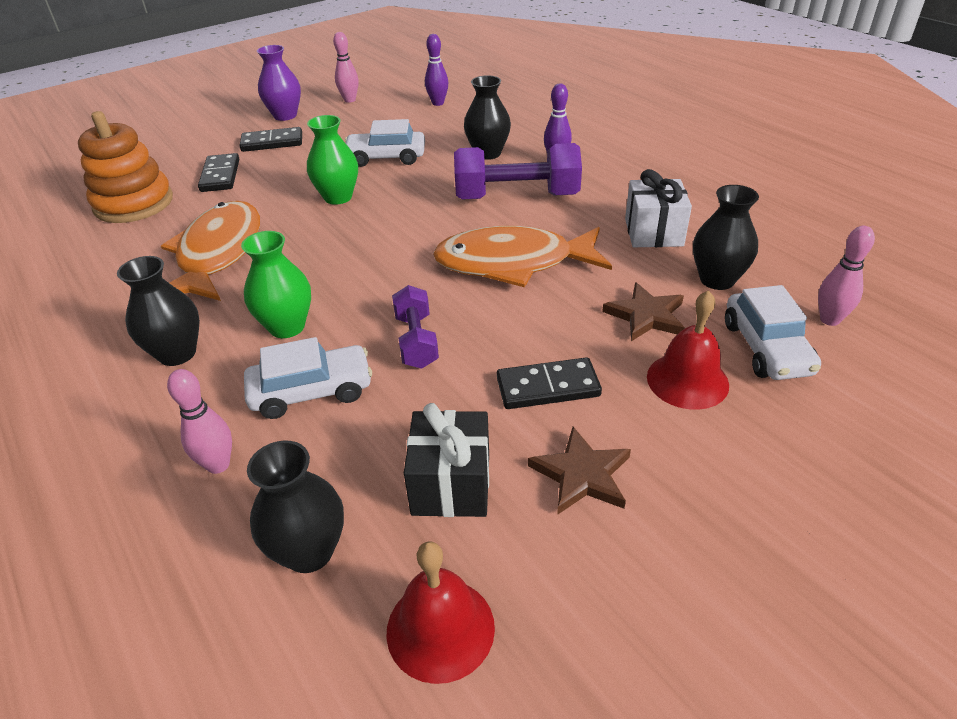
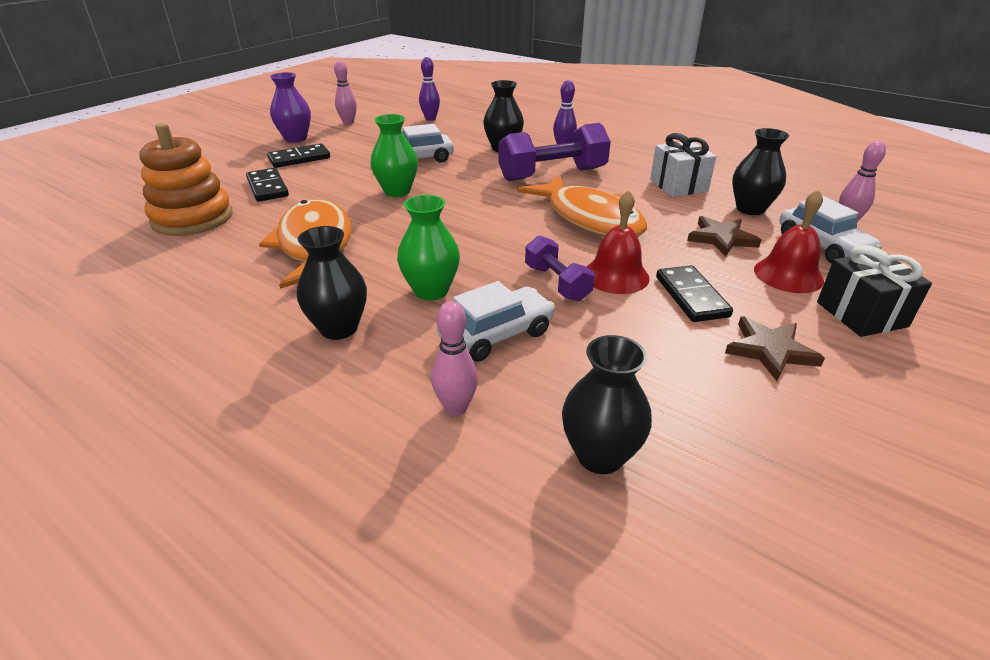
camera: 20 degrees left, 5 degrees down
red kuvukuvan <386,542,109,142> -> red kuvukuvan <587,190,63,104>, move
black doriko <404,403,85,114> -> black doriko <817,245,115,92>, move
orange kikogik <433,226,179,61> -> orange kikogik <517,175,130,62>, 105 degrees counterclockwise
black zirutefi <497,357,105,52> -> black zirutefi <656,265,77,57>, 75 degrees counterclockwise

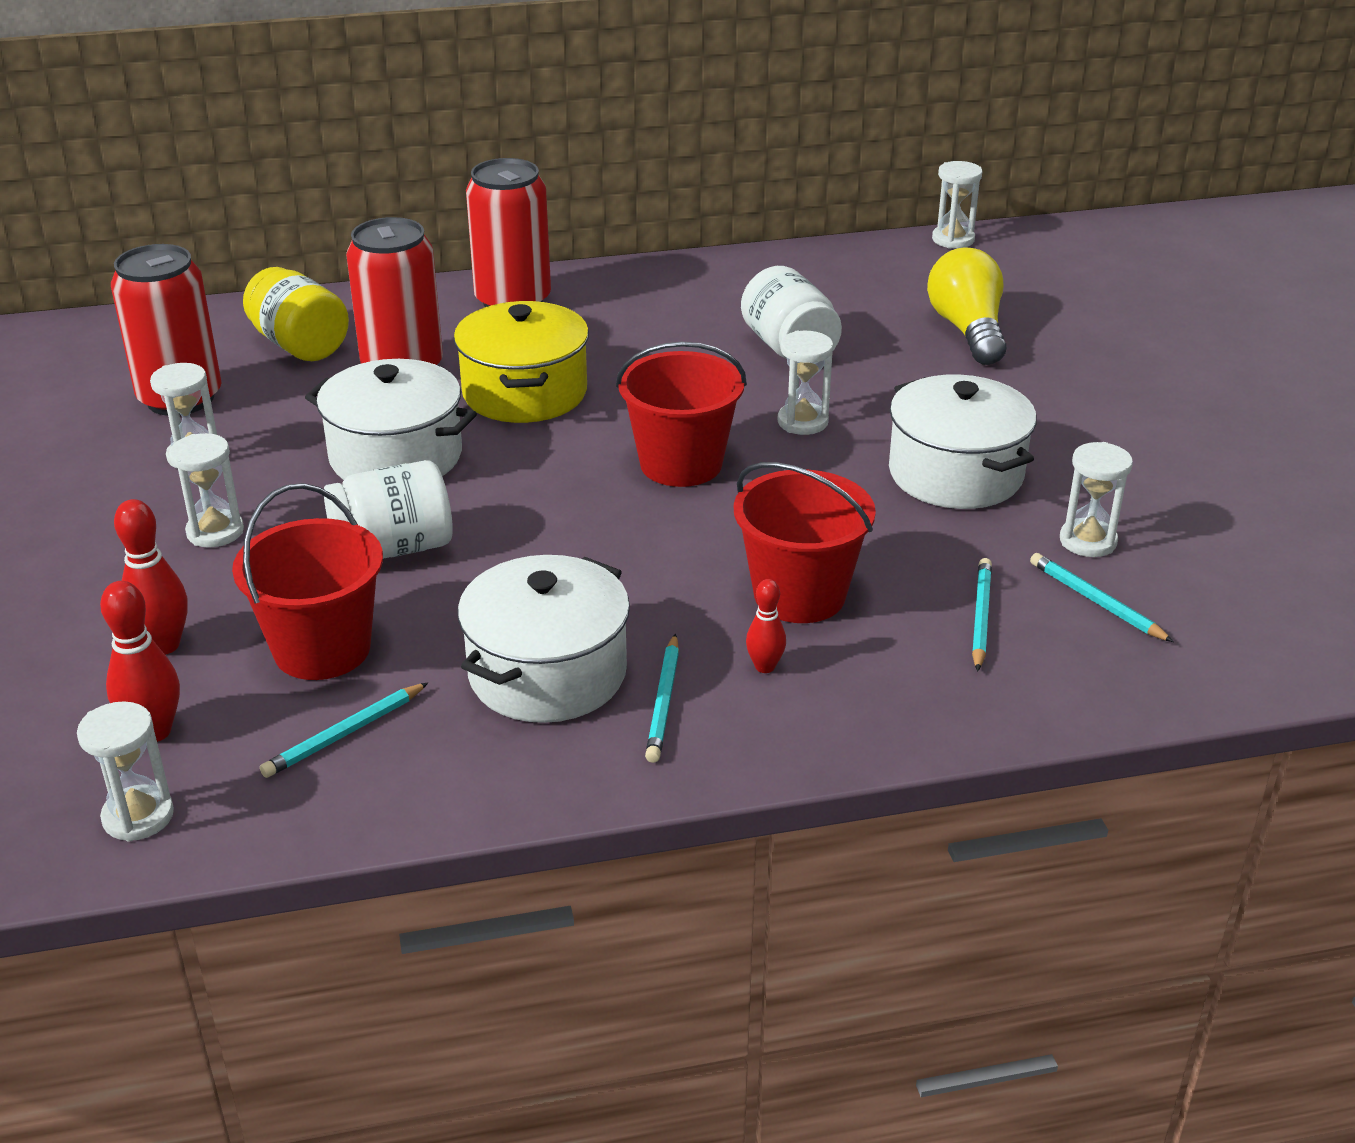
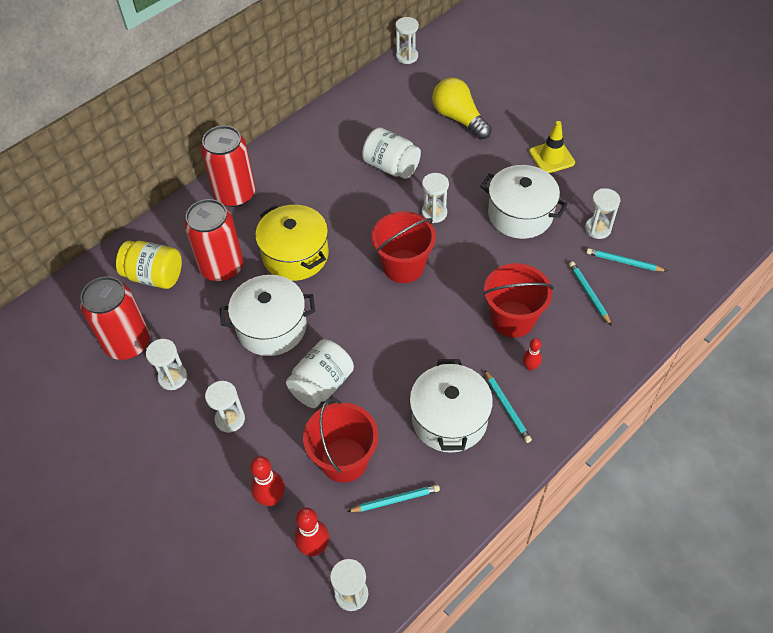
camera: 30 degrees left, 20 degrees up
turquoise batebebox <260,683,168,95> -> turquoise batebebox <347,484,93,28>, 120 degrees counterclockwise
none -> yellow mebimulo <529,121,46,52>

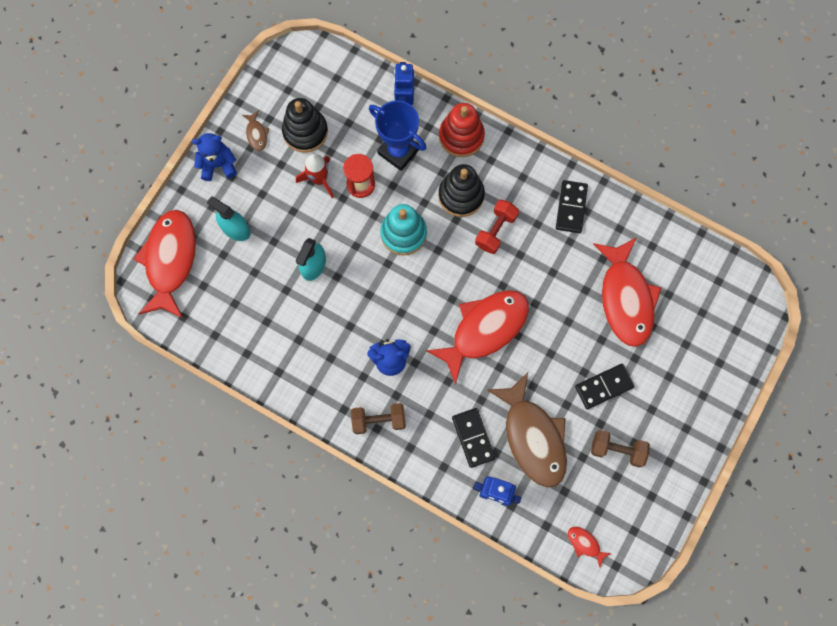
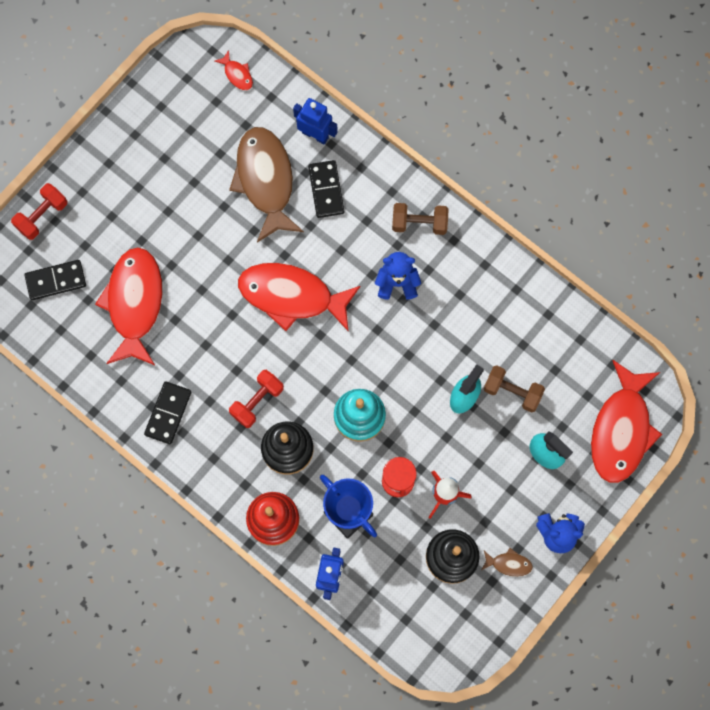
camera: 170 degrees left, 0 degrees up
brown kikogik <242,110,27,41> -> brown kikogik <482,548,51,29>, 105 degrees clockwise
red kikogik <426,290,103,95> -> red kikogik <238,263,123,69>, 45 degrees clockwise
black zirutefi <575,364,60,45> -> black zirutefi <24,260,62,40>, move
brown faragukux <591,430,59,37> -> brown faragukux <483,365,62,48>, move
none -> red faragukux <11,183,56,57>

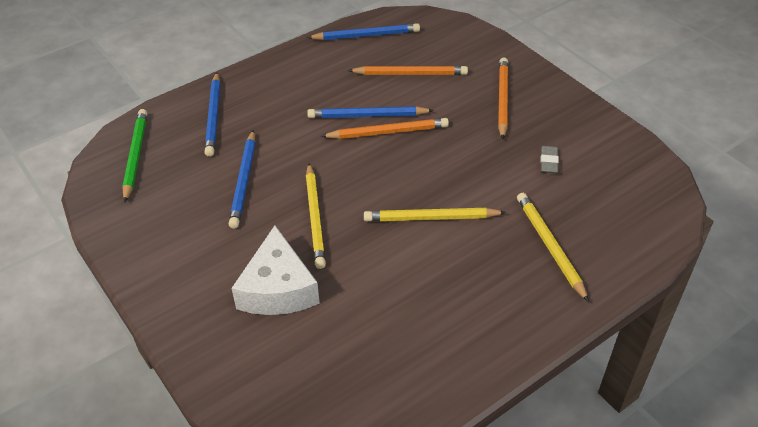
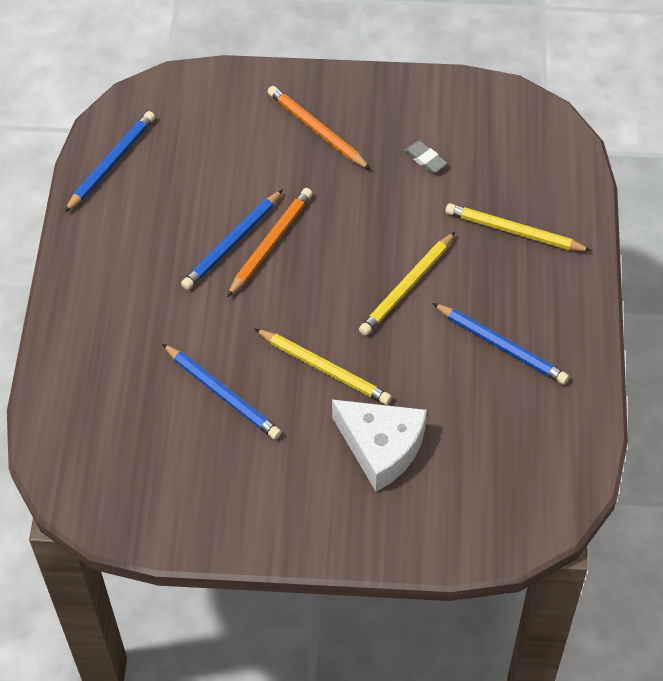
camera: 50 degrees left, 10 degrees up
green batebebox <122,109,25,94> -> none
blue batebebox <205,72,15,85> -> blue batebebox <432,303,137,82>, move
orange batebebox <348,66,120,9> -> none

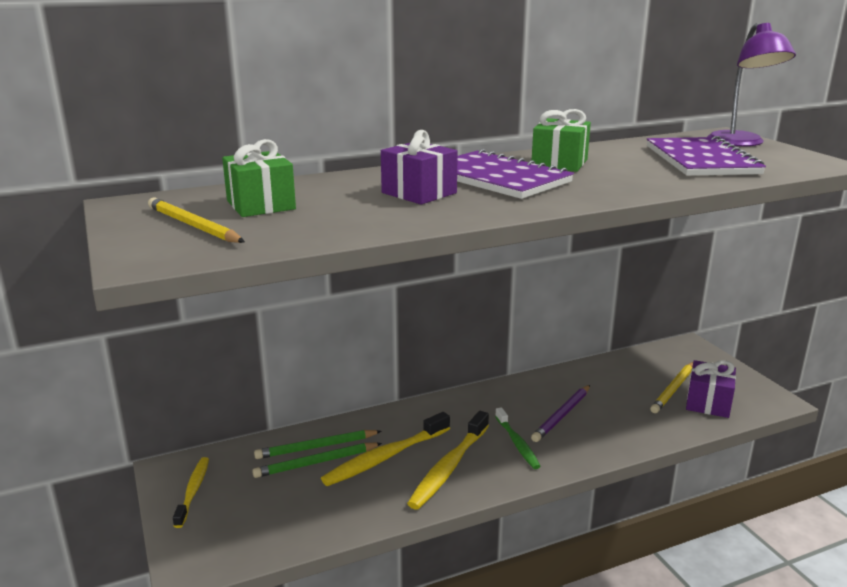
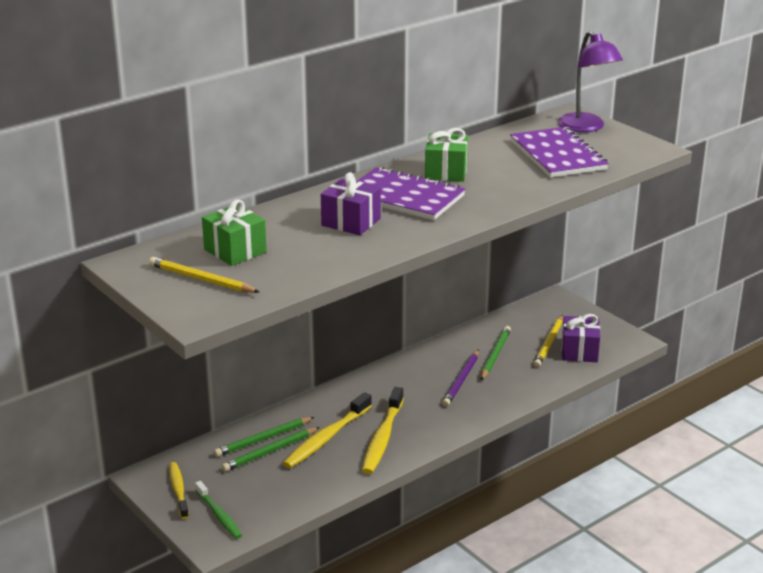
camera: 15 degrees left, 5 degrees up
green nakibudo <495,407,46,62> -> green nakibudo <195,481,47,58>, move
none -> green batebebox <481,326,30,54>

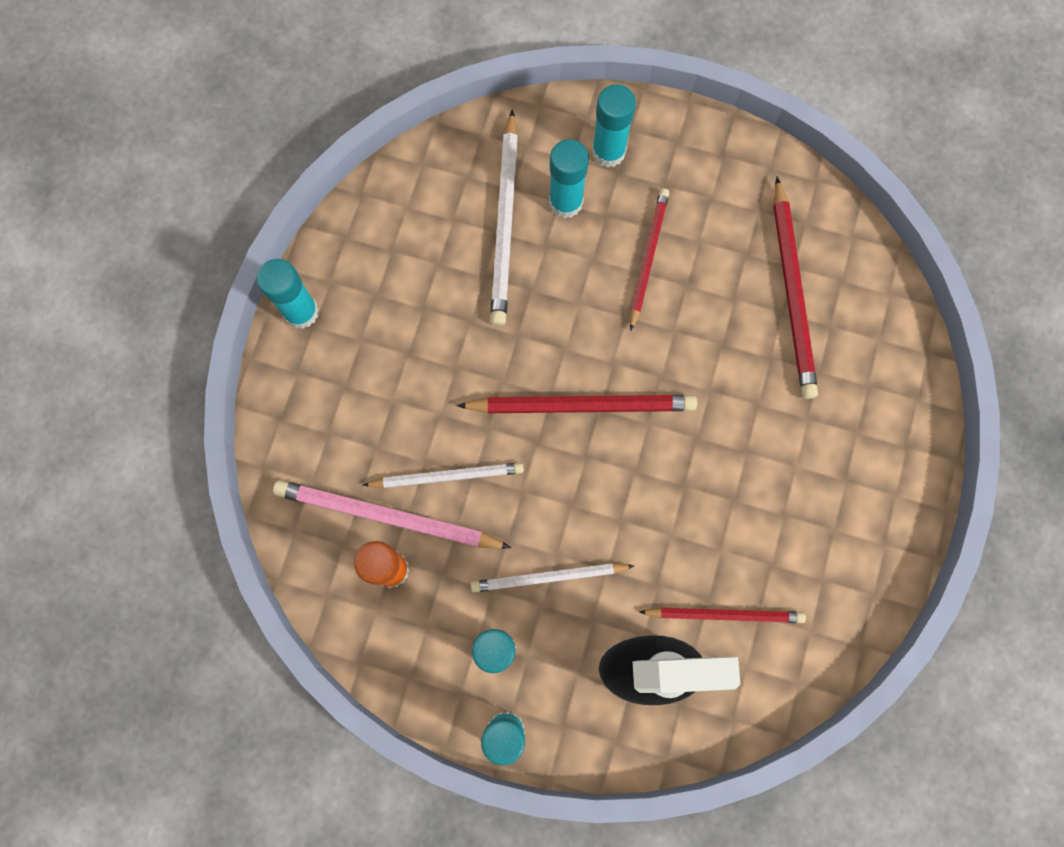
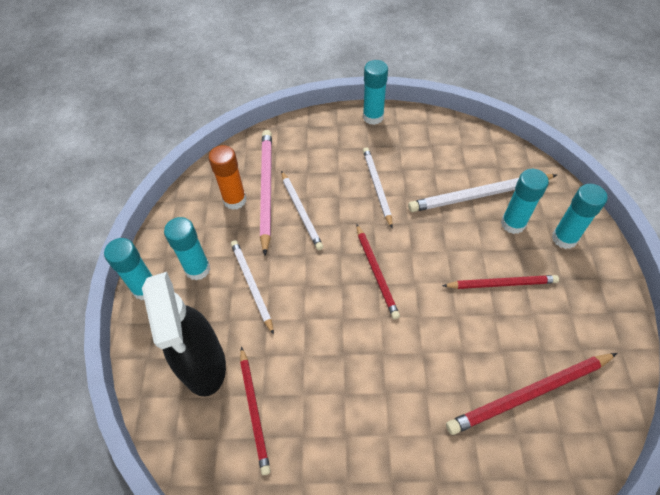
camera: 75 degrees right, 20 degrees down
red batebebox <456,395,241,18> -> red batebebox <356,224,44,95>, x0.66
none -> white batebebox <363,147,30,81>

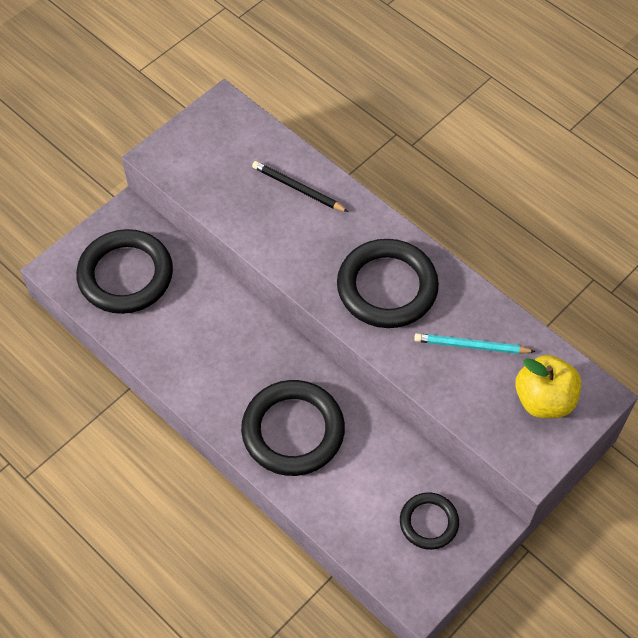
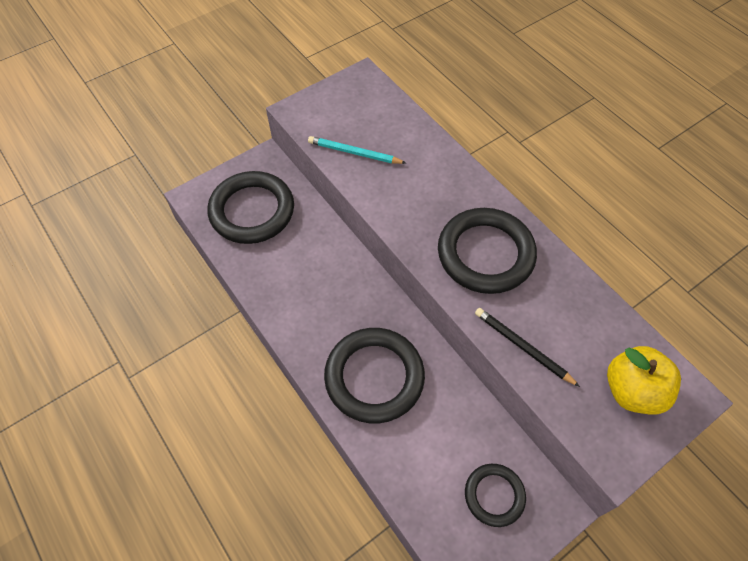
camera: 10 degrees right, 0 degrees up
black batebebox <252,161,97,51> -> black batebebox <475,308,105,79>, move
turquoise batebebox <414,333,122,21> -> turquoise batebebox <308,136,98,28>, move

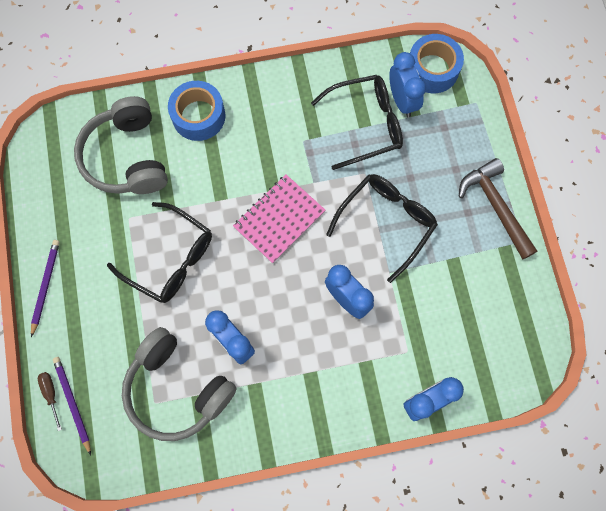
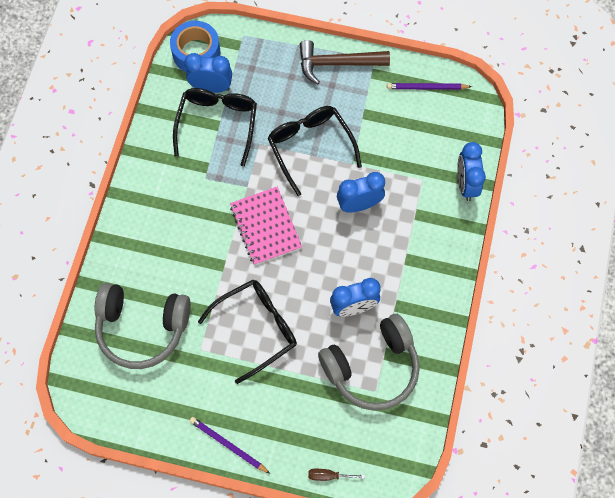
camera: 65 degrees left, 5 degrees down
purple batebebox <53,357,38,98> -> purple batebebox <387,83,85,7>, move
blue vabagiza <168,81,57,60> -> none

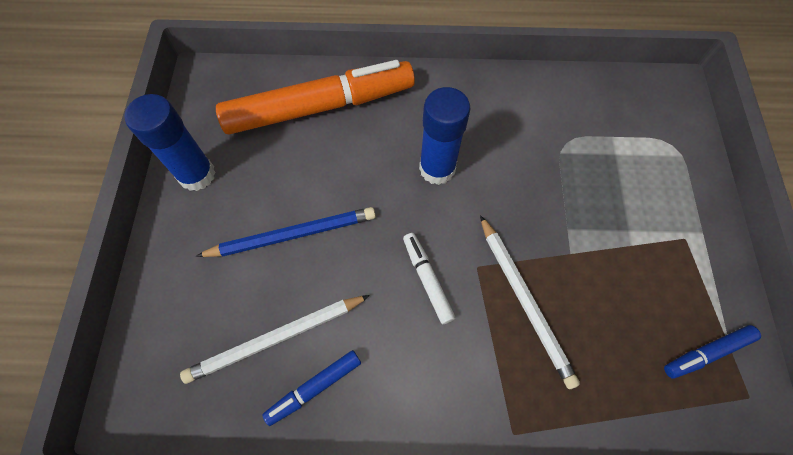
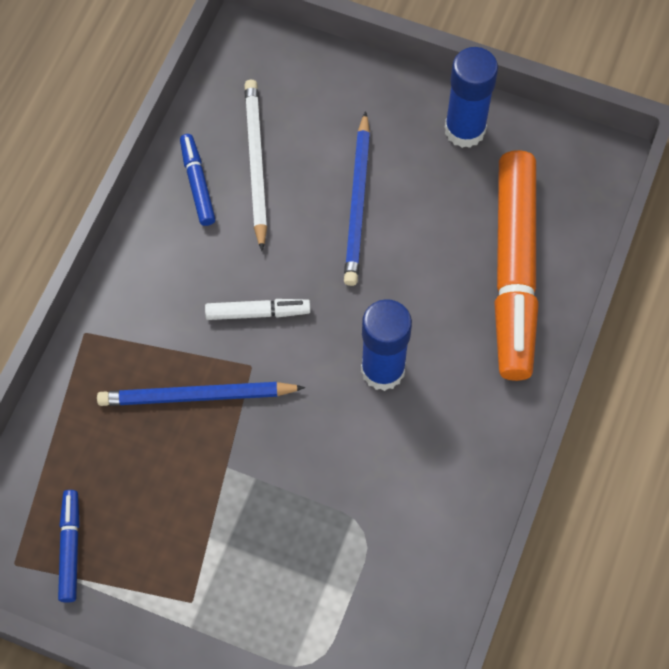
camera: 110 degrees right, 0 degrees up
white batebebox <480,215,100,174> -> blue batebebox <97,382,208,24>

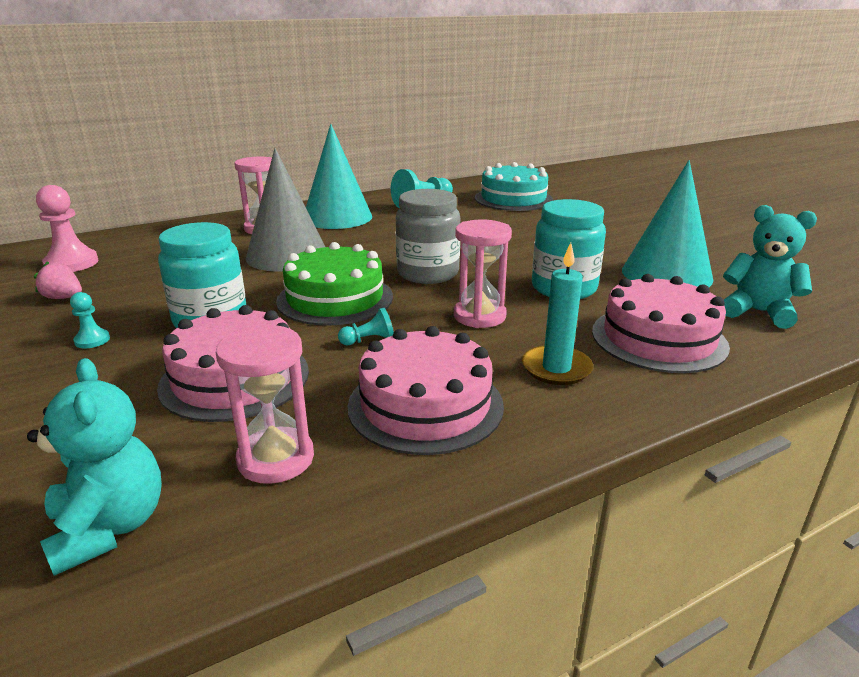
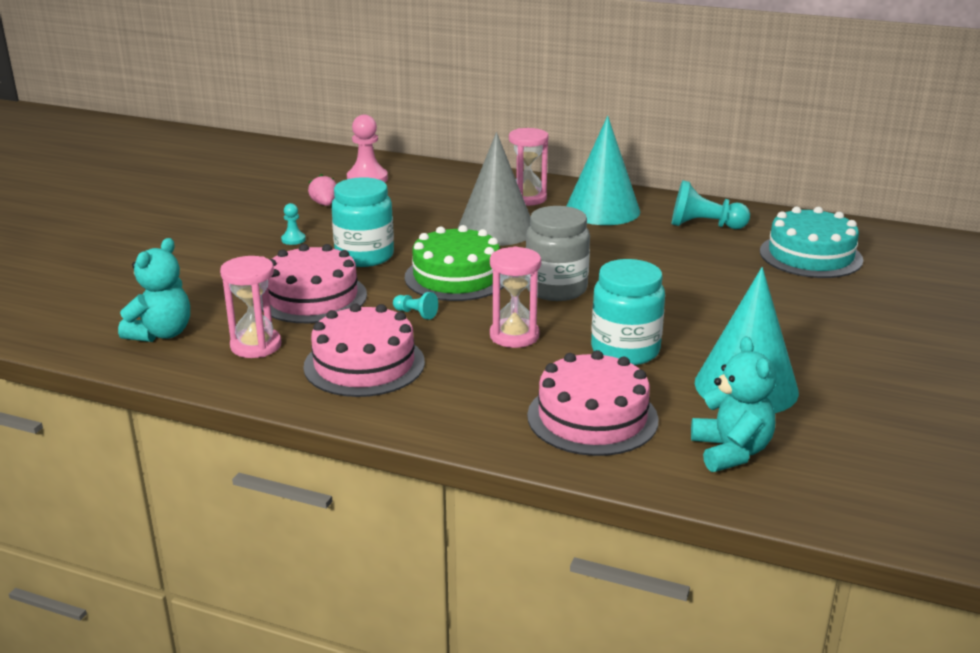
camera: 50 degrees right, 0 degrees up
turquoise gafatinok <522,243,71,142> -> none

